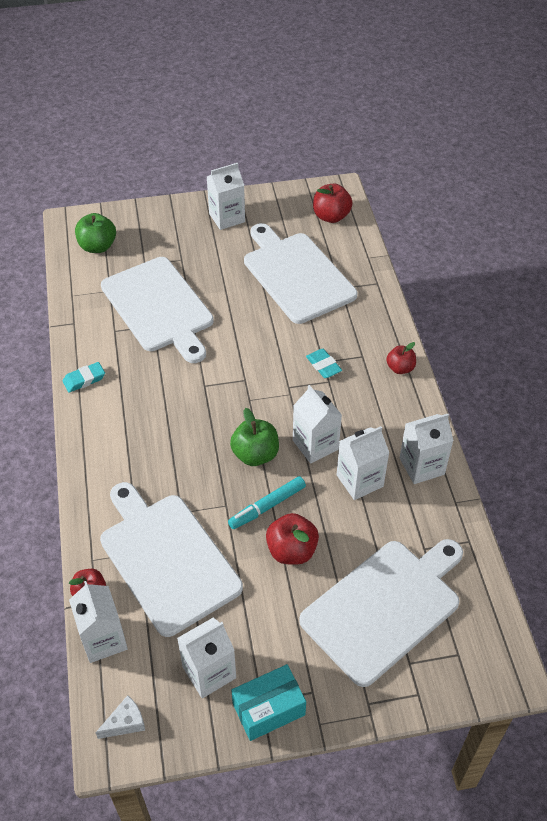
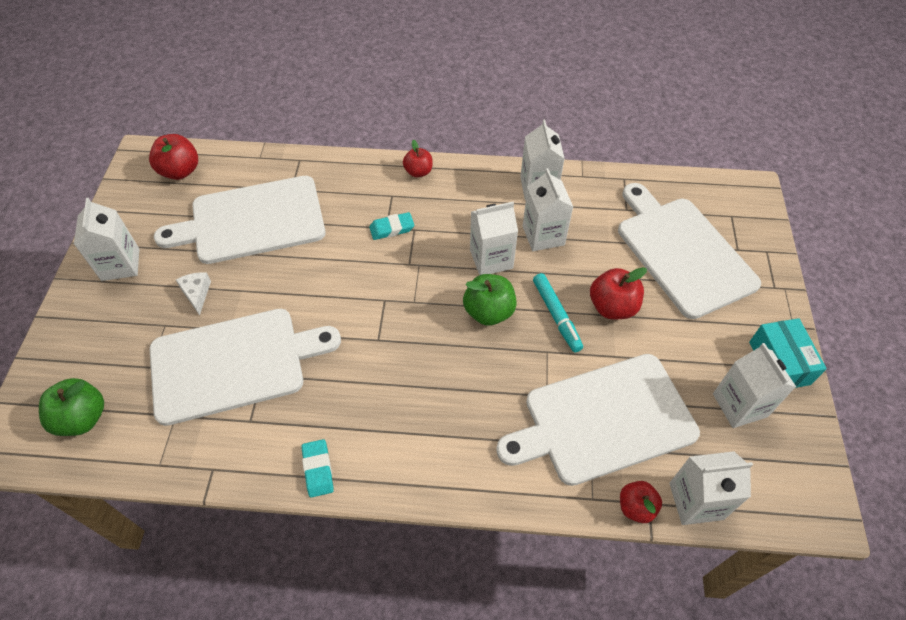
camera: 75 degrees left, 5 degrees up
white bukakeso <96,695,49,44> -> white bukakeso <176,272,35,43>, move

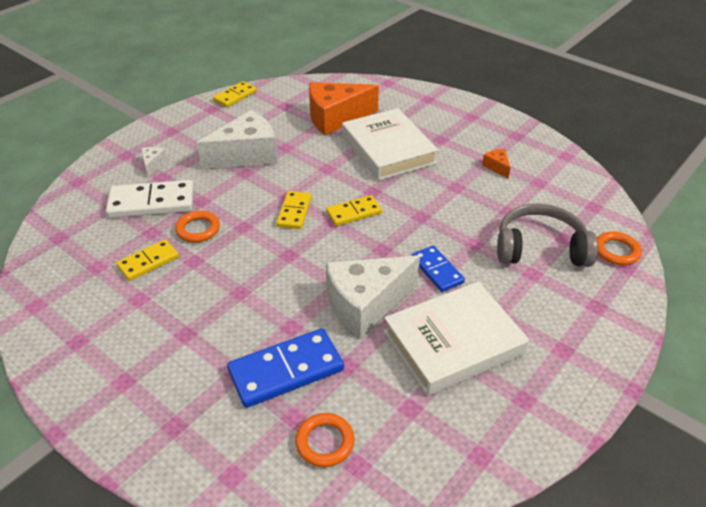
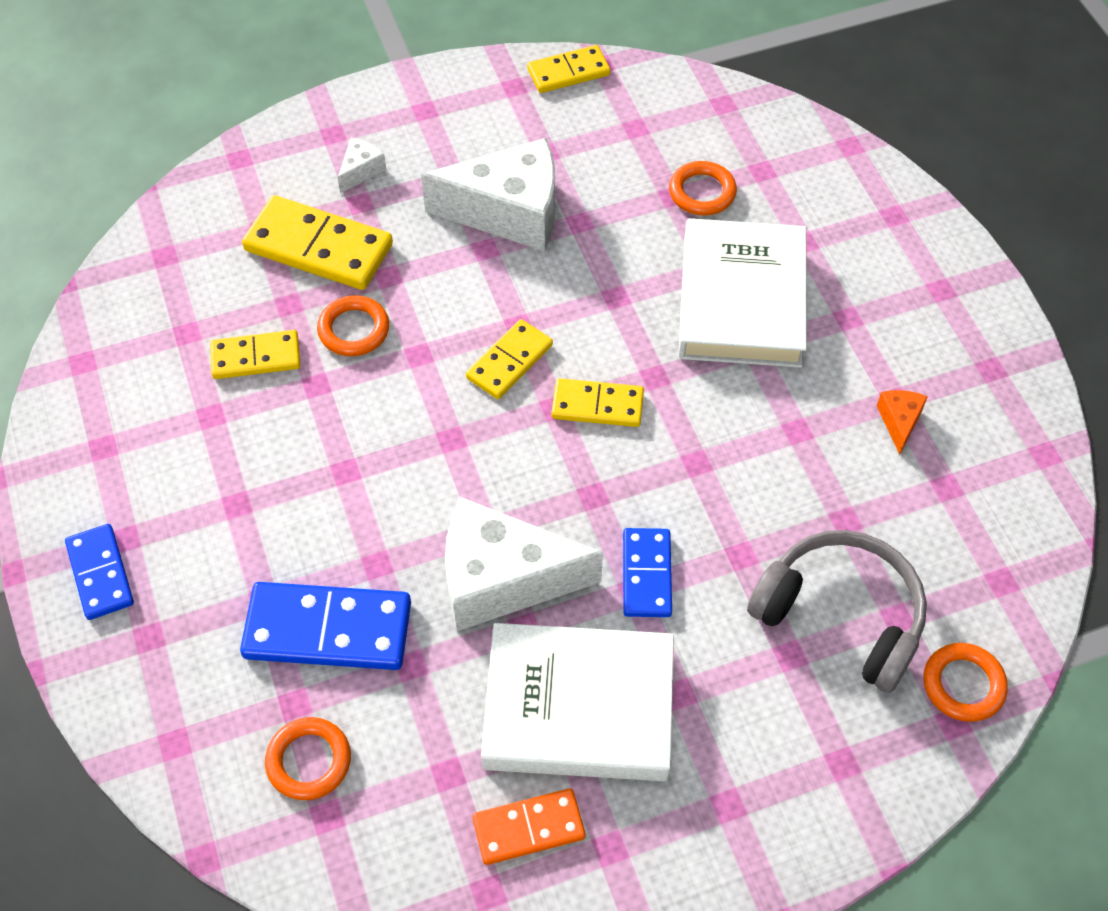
camera: 30 degrees right, 15 degrees up
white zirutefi <106,180,88,38> -> yellow zirutefi <242,195,151,95>
orange bukakeso <309,82,70,53> -> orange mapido <669,161,68,54>
none -> blue zirutefi <65,524,69,96>
none -> orange zirutefi <472,788,113,77>

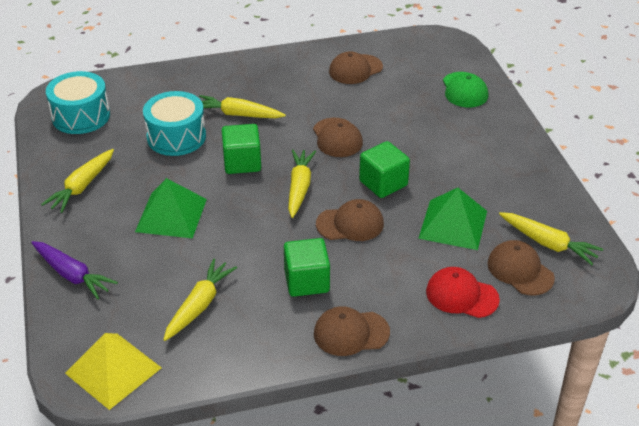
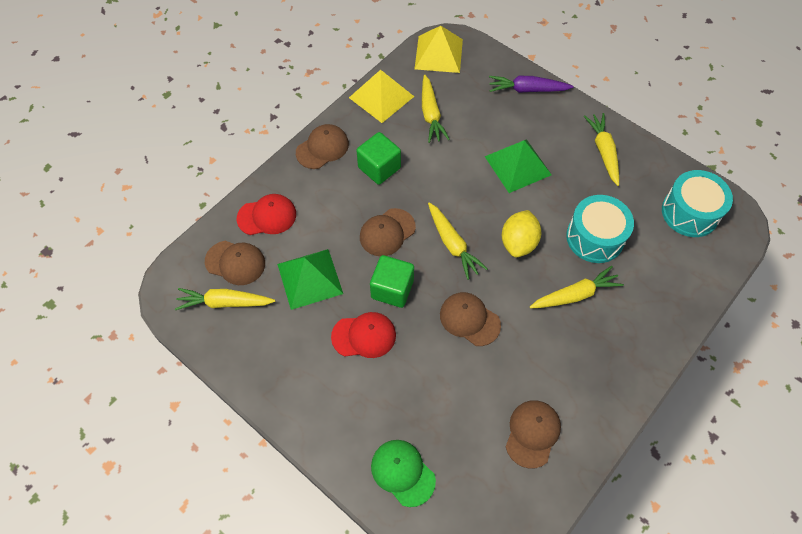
camera: 145 degrees right, 20 degrees up
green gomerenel <222,124,39,50> -> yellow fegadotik <502,210,39,47>
none -> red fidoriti <331,312,65,46>
none -> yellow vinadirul <349,70,65,53>

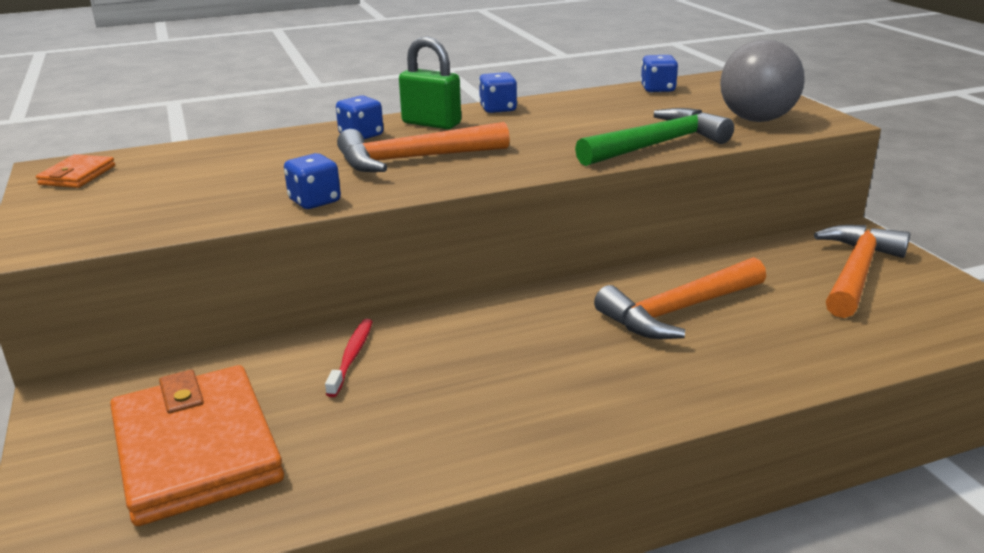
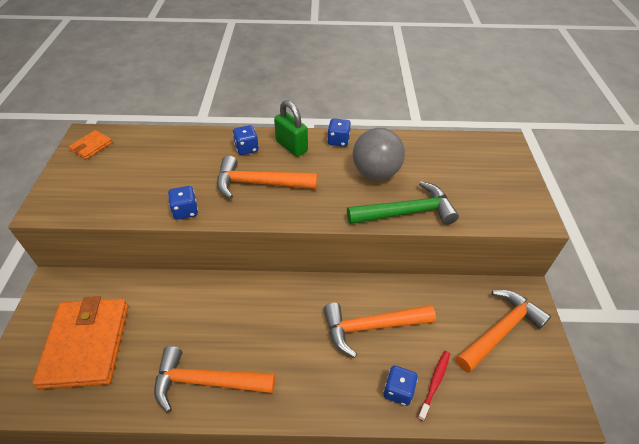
camera: 20 degrees right, 20 degrees up
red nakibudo <325,319,48,78> -> red nakibudo <418,351,32,70>, move
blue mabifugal <641,55,37,37> -> blue mabifugal <383,366,35,40>, move
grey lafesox <720,39,85,83> -> grey lafesox <353,128,52,52>, move
none -> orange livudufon <154,346,121,67>

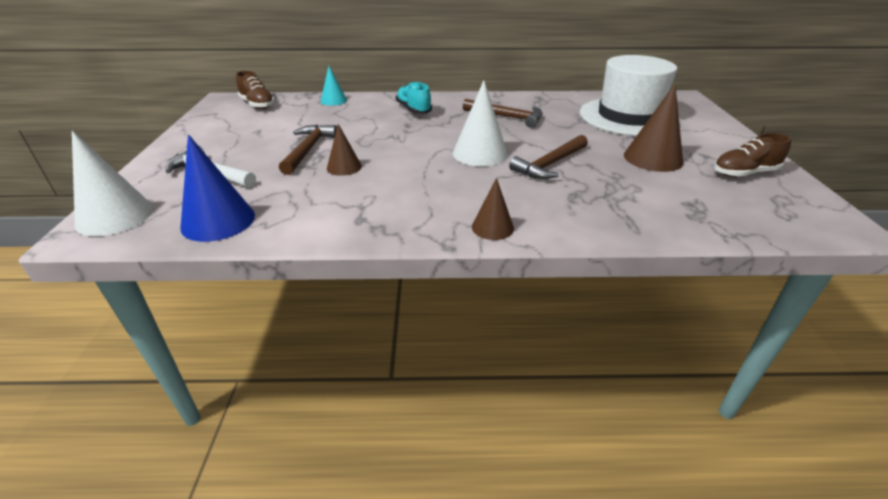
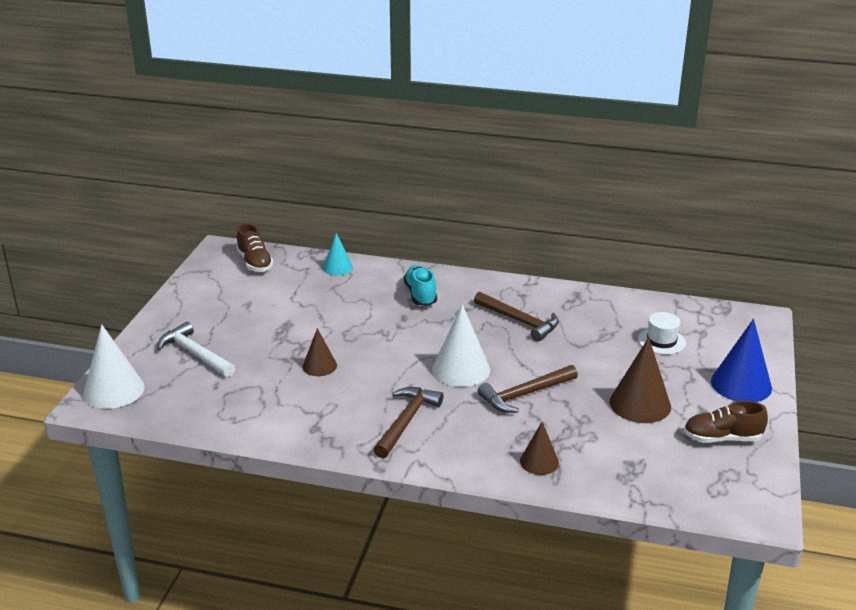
camera: 15 degrees right, 5 degrees down
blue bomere <180,135,75,107> -> blue bomere <711,319,61,83>, move
brown livudufon <279,125,58,50> -> brown livudufon <373,387,70,71>, move
brown bomere <472,178,42,62> -> brown bomere <520,422,39,53>, move
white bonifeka <580,55,101,81> -> white bonifeka <638,312,48,43>, x0.41

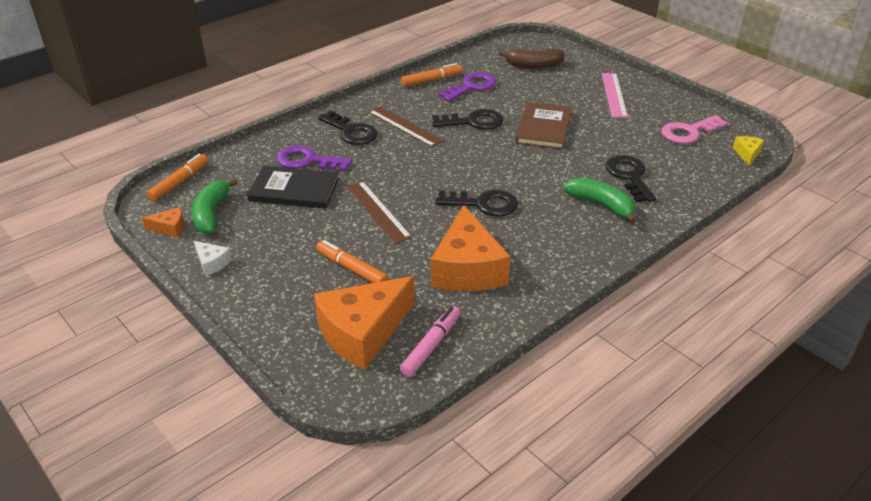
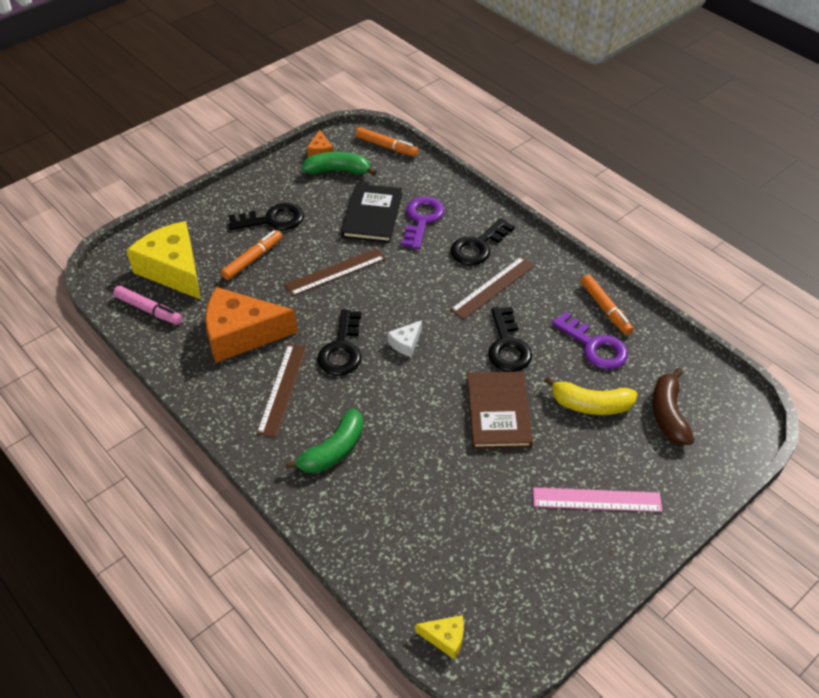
camera: 90 degrees right, 10 degrees up
white bukakeso <194,241,38,35> -> white bukakeso <388,320,34,37>, move
orange bukakeso <314,276,101,94> -> yellow bukakeso <126,221,75,79>
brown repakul <516,102,56,48> -> brown repakul <467,371,66,78>, 75 degrees clockwise
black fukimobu <605,155,51,48> -> black fukimobu <228,203,76,27>, move
pink fukimobu <661,115,67,29> -> none
none -> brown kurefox <257,344,50,93>
none -> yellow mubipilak <544,376,93,39>

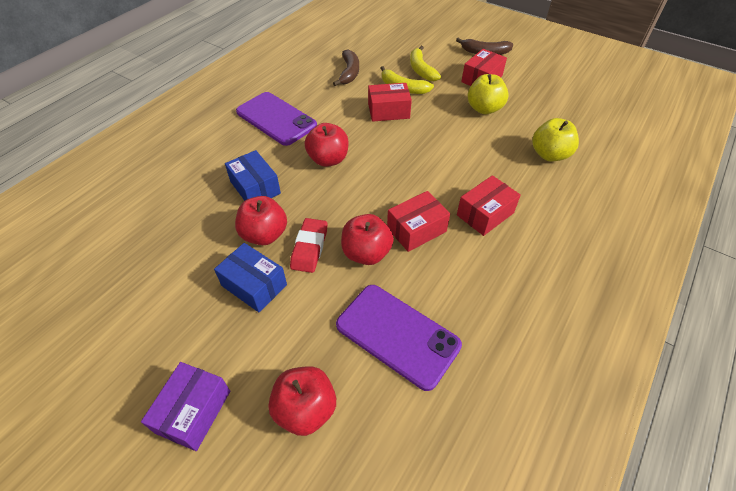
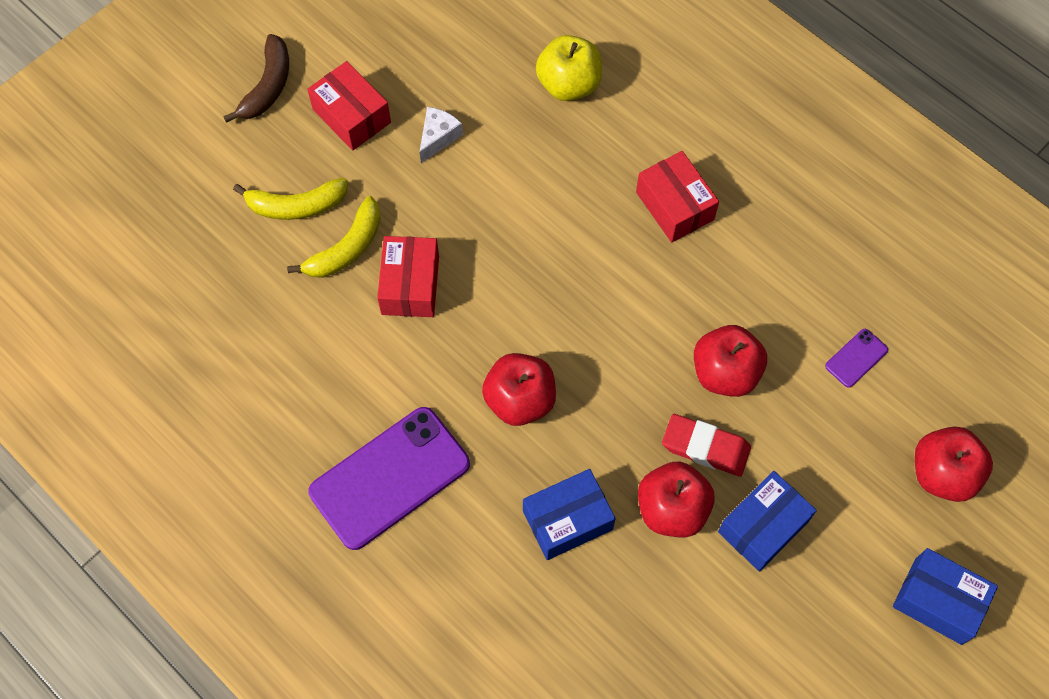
camera: 80 degrees left, 15 degrees up
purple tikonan <141,362,89,89> -> blue tikonan <893,548,105,97>
brown mubipilak <333,49,26,37> -> none
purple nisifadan <336,285,126,106> -> purple nisifadan <825,329,63,59>, x0.43
red tikonan <387,191,63,61> -> none
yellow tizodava <468,74,41,40> -> white bukakeso <419,107,44,56>

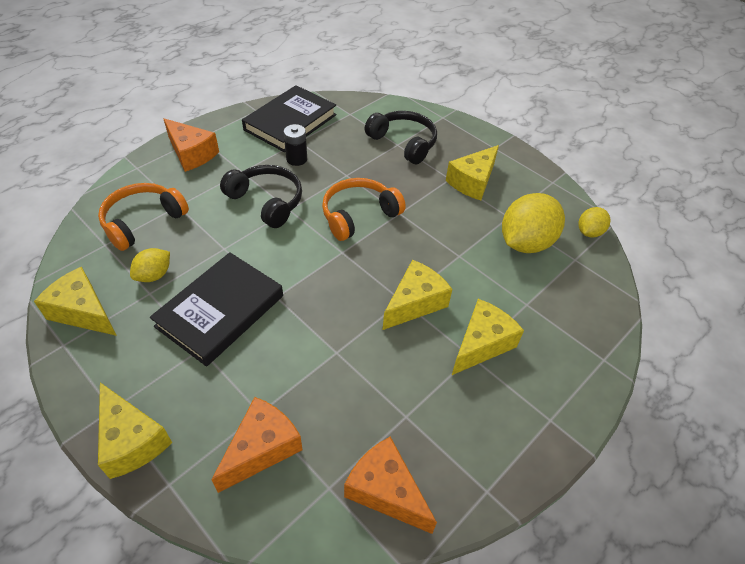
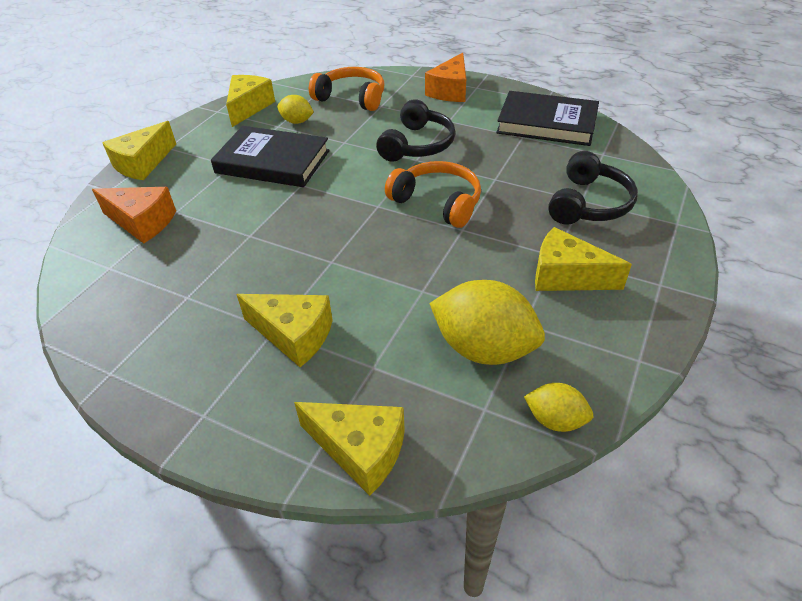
camera: 75 degrees right, 5 degrees down
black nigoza <284,124,23,42> -> none
orange bukakeso <344,437,93,97> -> none
yellow bukakeso <383,260,69,70> -> yellow bukakeso <294,402,111,94>, move

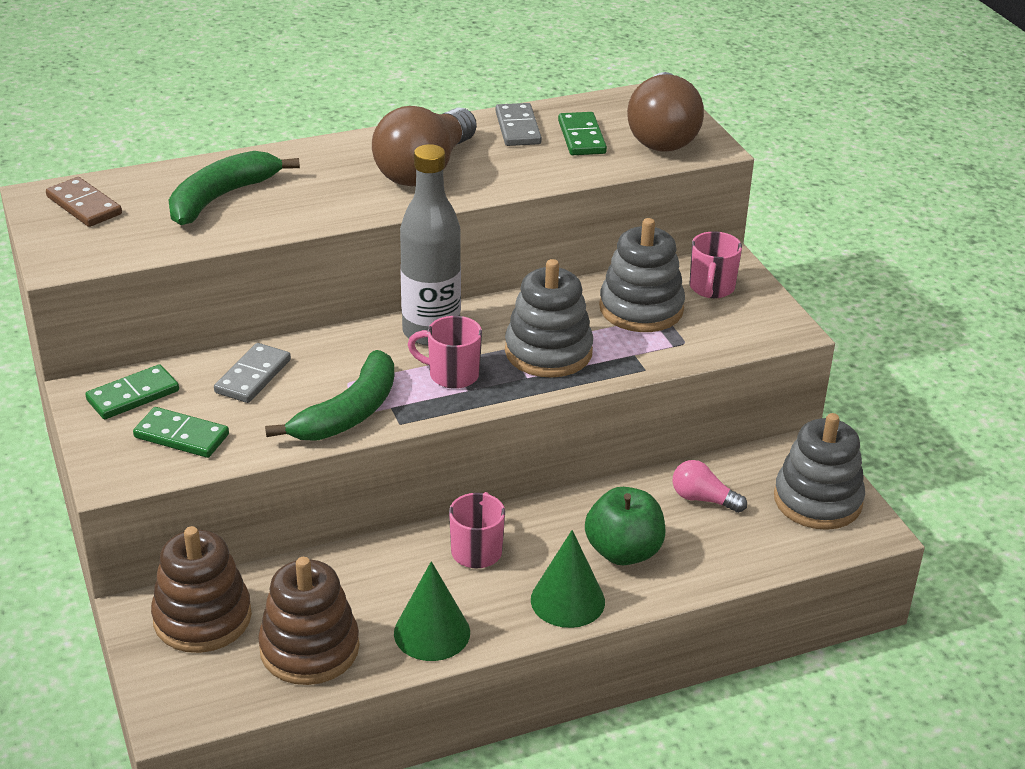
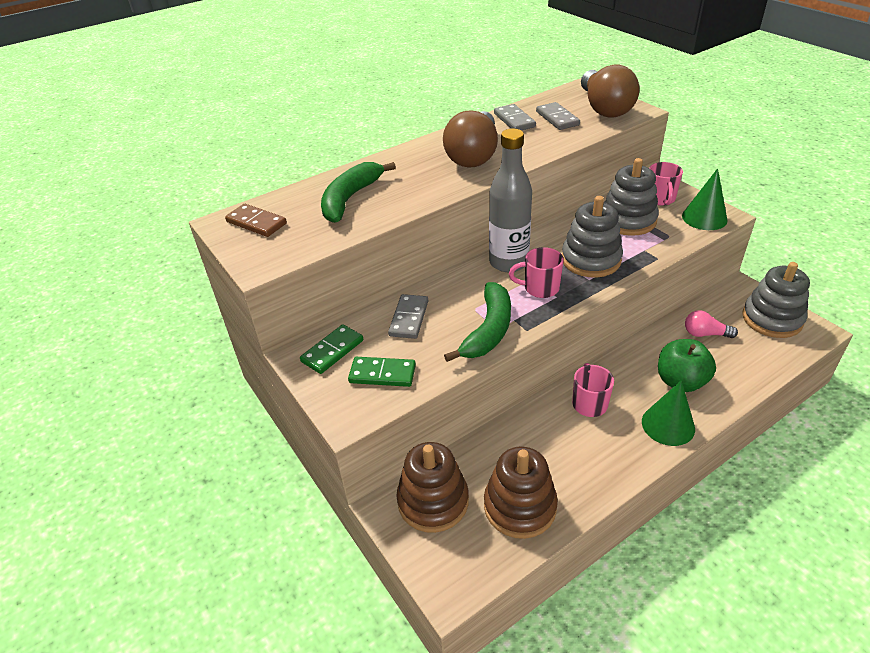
camera: 10 degrees left, 5 degrees up
green bomere <394,561,76,100> -> green bomere <682,168,46,62>, move
green zirutefi <558,112,49,43> -> grey zirutefi <536,102,44,28>

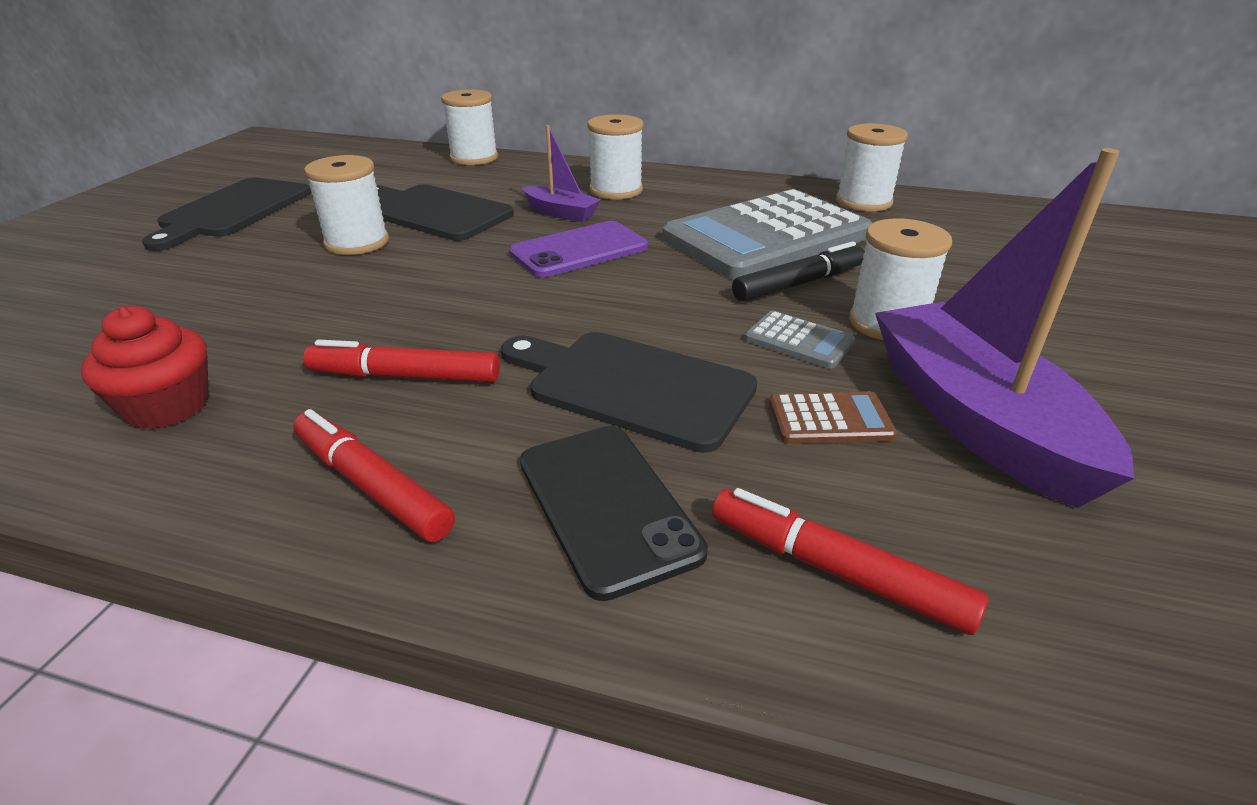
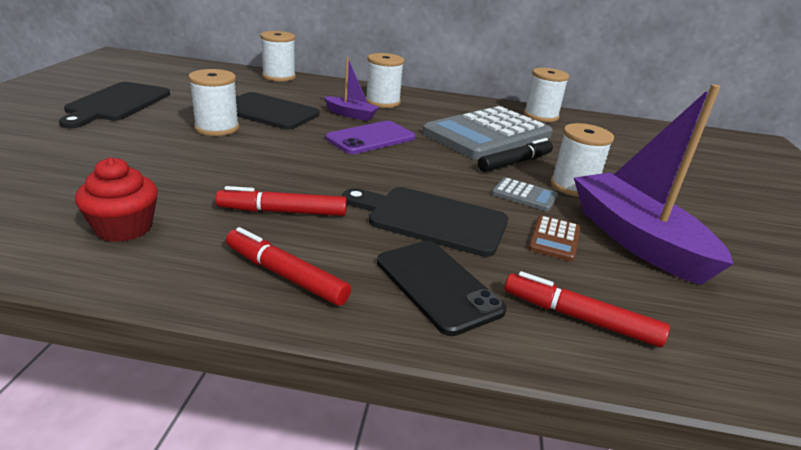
camera: 10 degrees left, 5 degrees down
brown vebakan <769,391,128,53> -> brown vebakan <528,215,52,46>, 120 degrees clockwise

